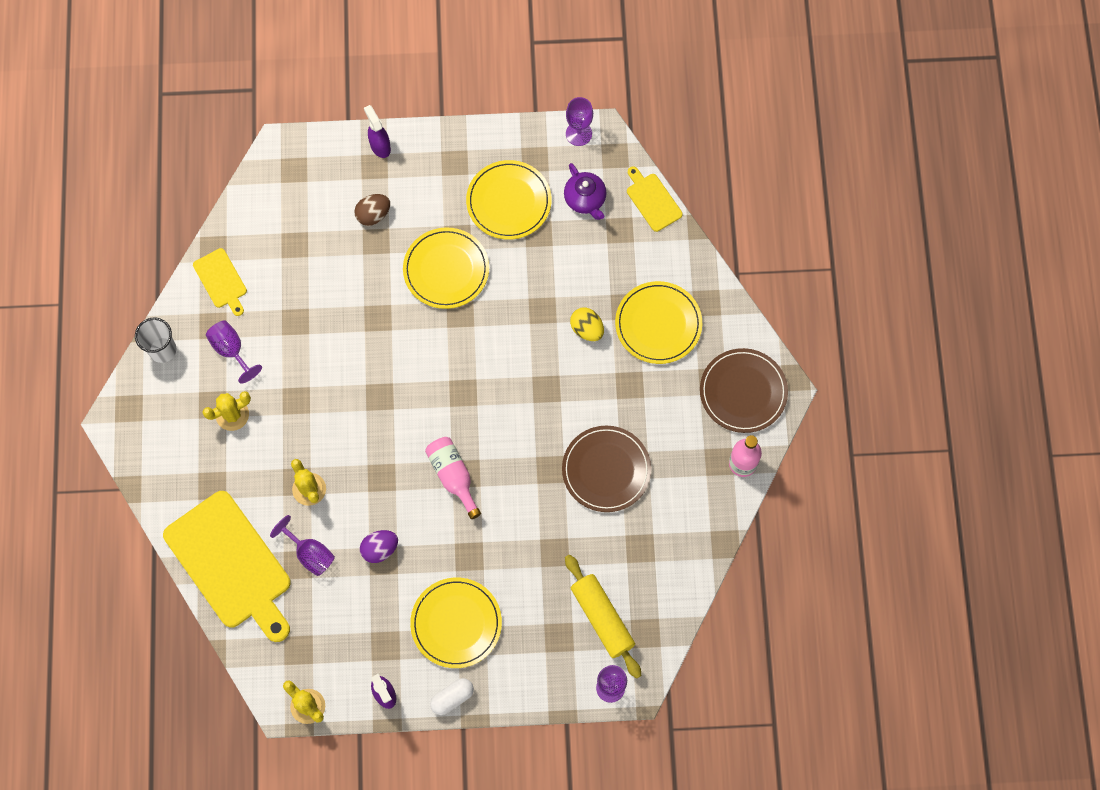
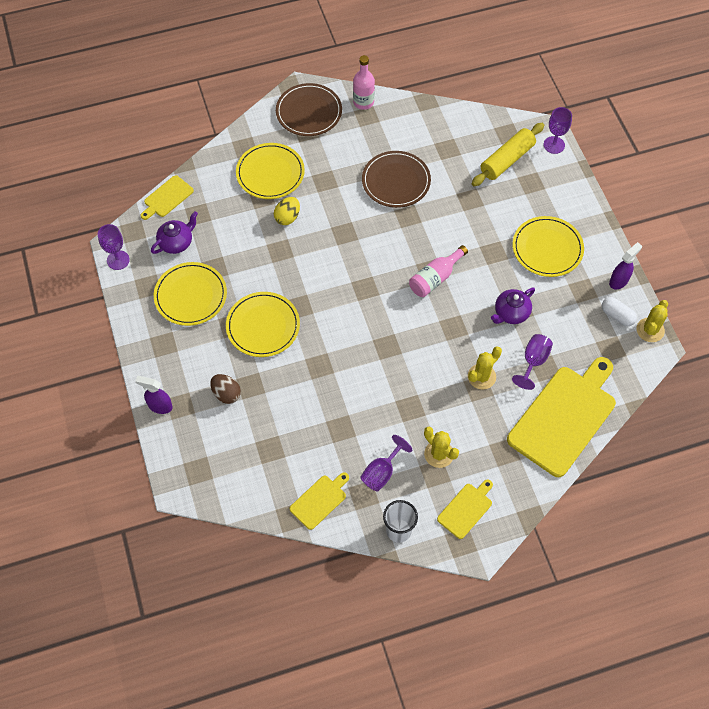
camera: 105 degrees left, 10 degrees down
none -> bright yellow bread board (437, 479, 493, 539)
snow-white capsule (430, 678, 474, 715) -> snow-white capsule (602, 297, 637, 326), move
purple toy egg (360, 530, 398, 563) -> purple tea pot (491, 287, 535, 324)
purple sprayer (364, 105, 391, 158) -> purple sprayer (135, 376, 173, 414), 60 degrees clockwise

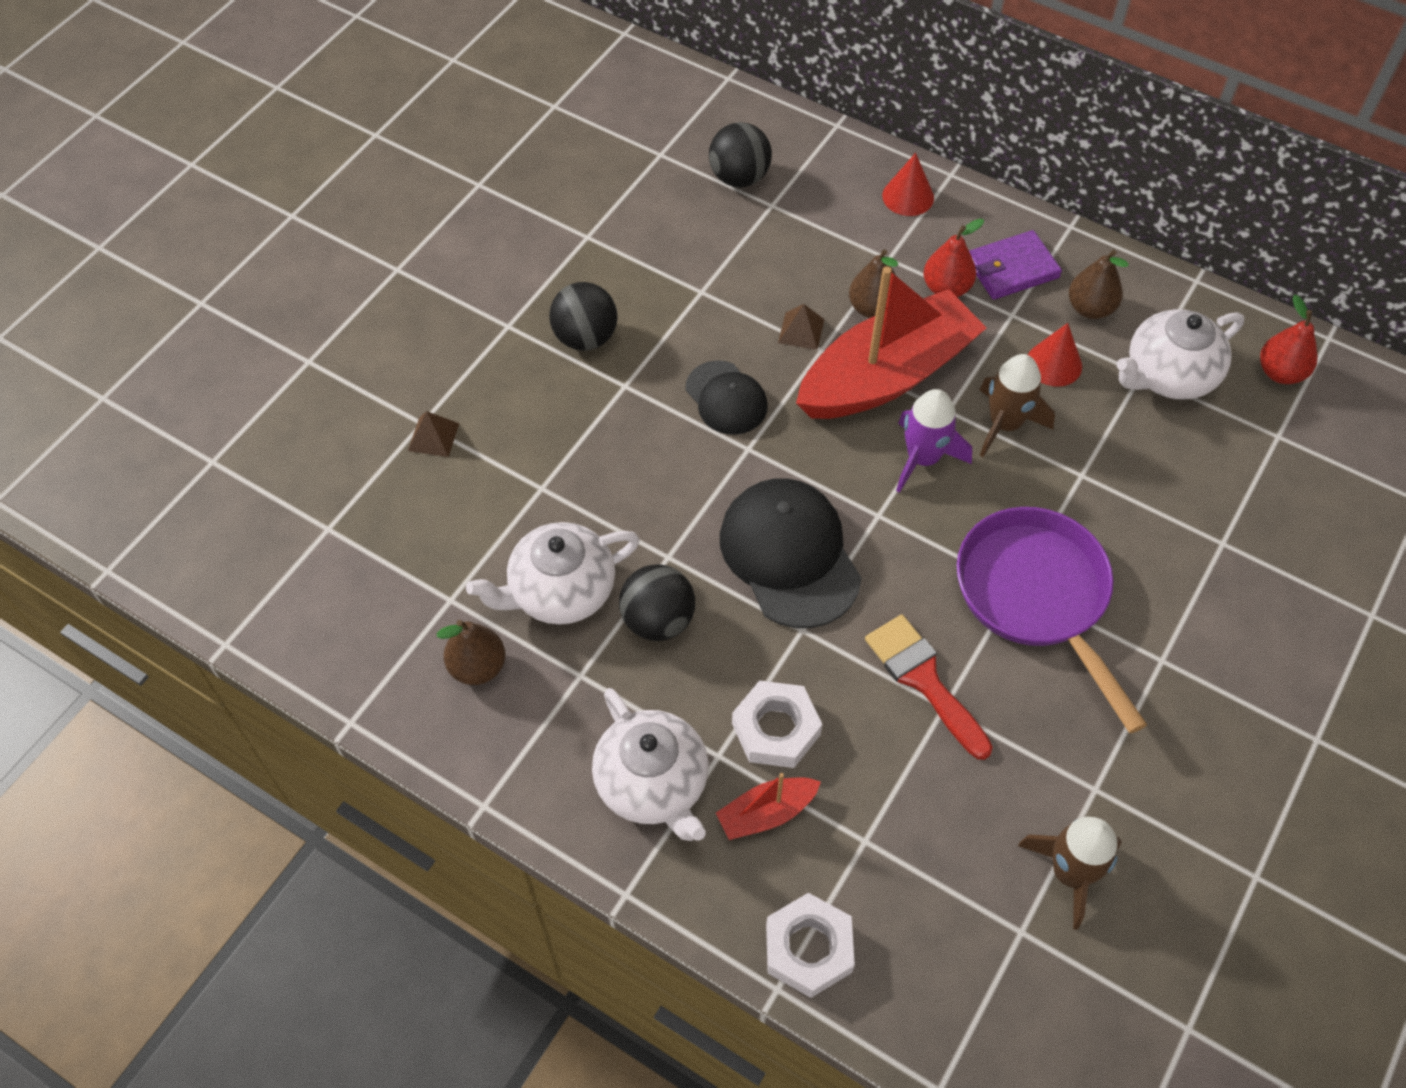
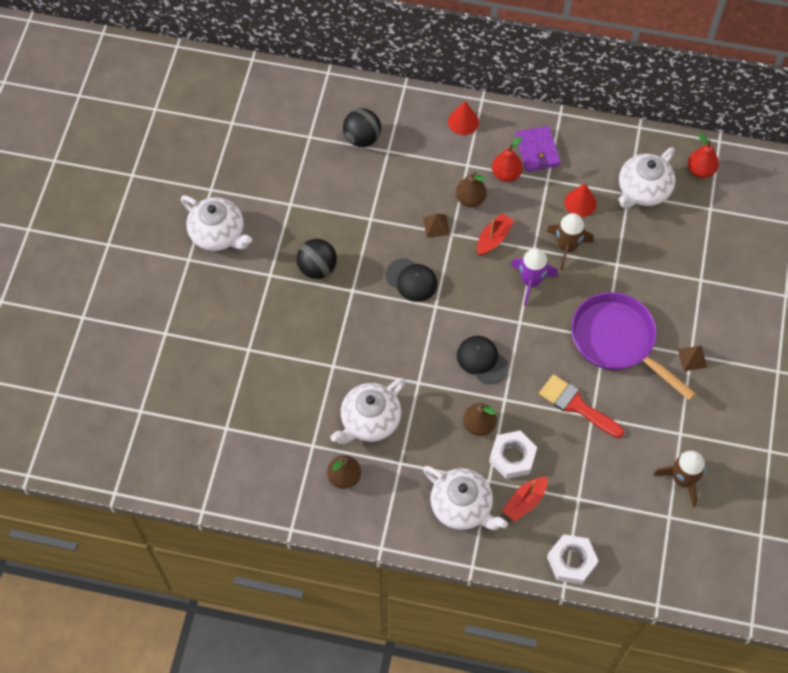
camera: 20 degrees left, 5 degrees up
jet-black ball (619, 564, 695, 641) -> none
none -> snow-white tea pot (181, 195, 252, 251)
dark brown pyramid (408, 411, 459, 457) -> dark brown pyramid (677, 346, 708, 371), move
dark brown toy pear (1069, 250, 1129, 319) -> dark brown toy pear (463, 403, 497, 436), move
purple wallet (969, 230, 1062, 300) -> purple wallet (515, 126, 561, 172), 60 degrees counterclockwise
jet-black cap (720, 478, 861, 628) -> jet-black cap (457, 336, 508, 384), x0.59
crimson toy boat (796, 266, 987, 419) -> crimson toy boat (477, 213, 514, 256), x0.44

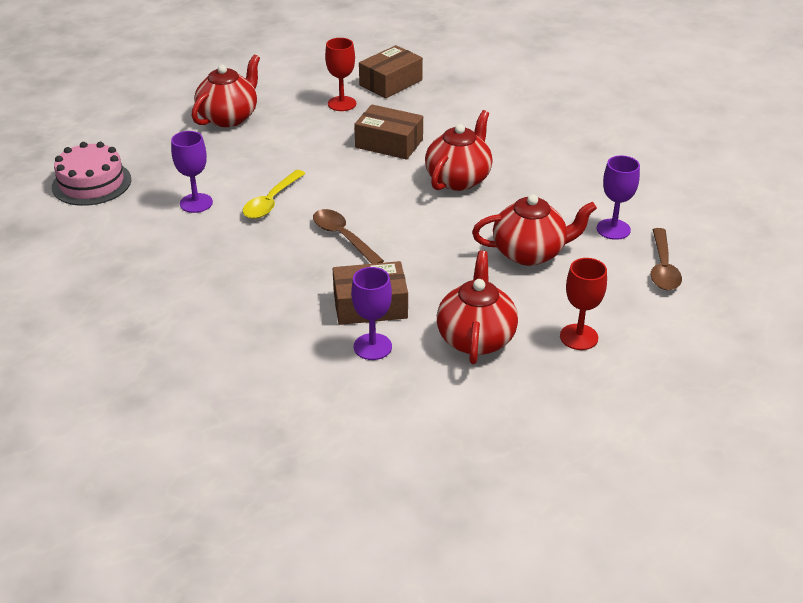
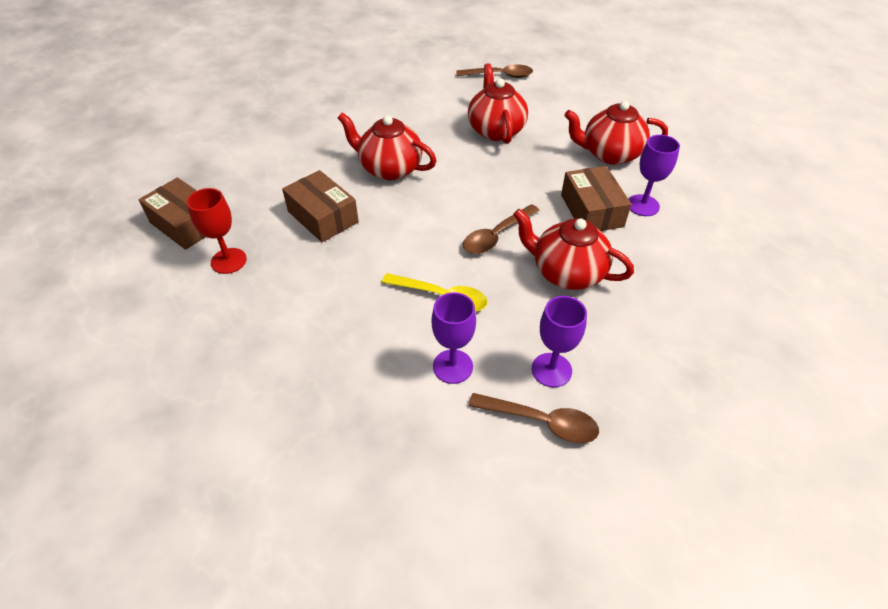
camera: 95 degrees left, 10 degrees up
rose-pink cake (52, 142, 131, 206) -> none
crimson wine glass (560, 258, 607, 350) -> none
none -> dark brown teaspoon (469, 393, 599, 443)
crimson tea pot (192, 55, 260, 127) -> crimson tea pot (513, 209, 634, 290), move
purple wine glass (596, 156, 640, 240) -> purple wine glass (532, 296, 587, 387), move
dark brown parcel (354, 105, 423, 160) -> dark brown parcel (282, 170, 359, 242), 60 degrees counterclockwise

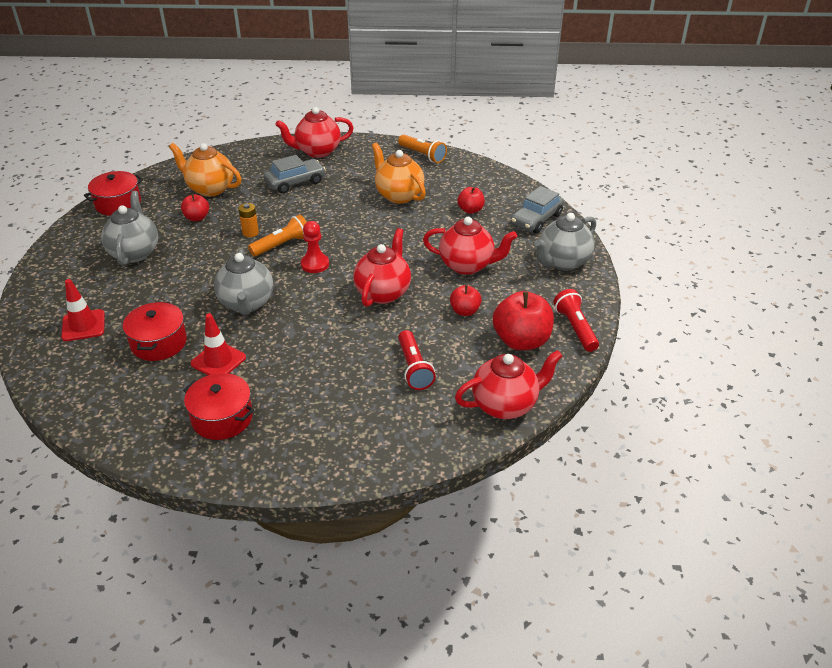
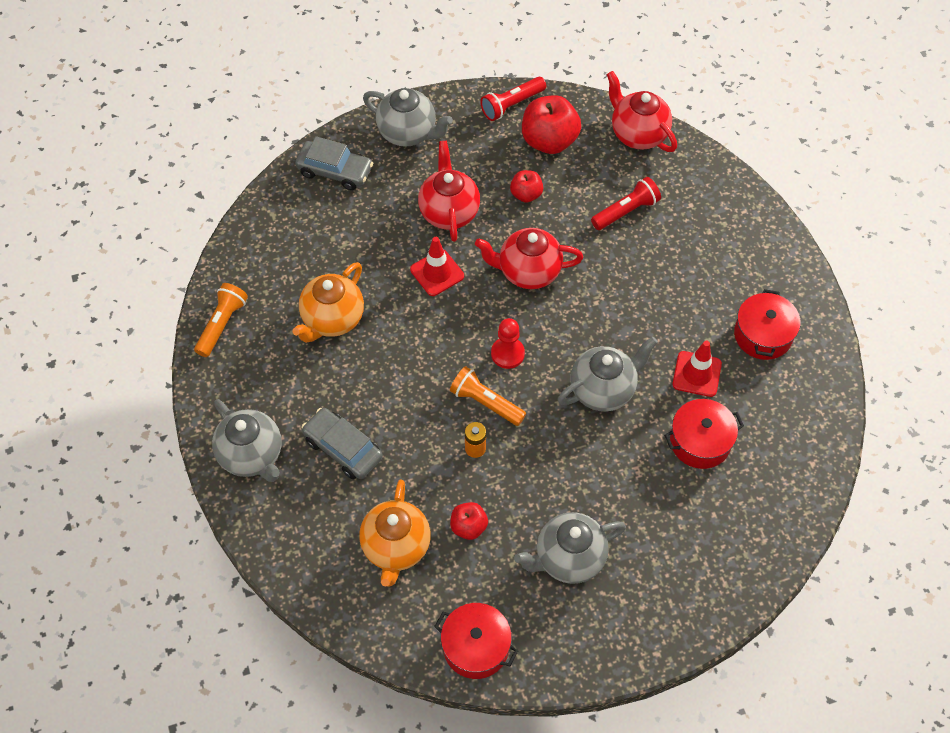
camera: 110 degrees left, 20 degrees up
crimson apple fruit (457, 187, 485, 214) -> none
crimson traffic cone (61, 279, 105, 341) -> crimson traffic cone (410, 237, 464, 296), move
crimson tea pot (275, 107, 354, 158) -> ash-grey tea pot (212, 399, 282, 482)

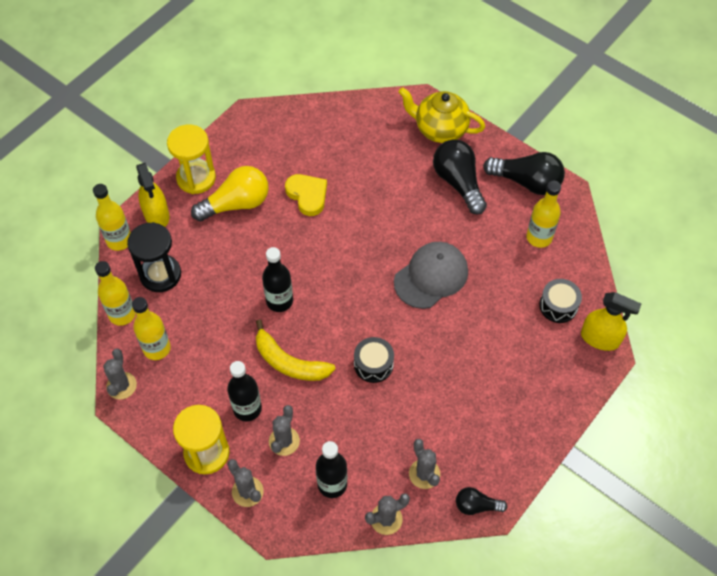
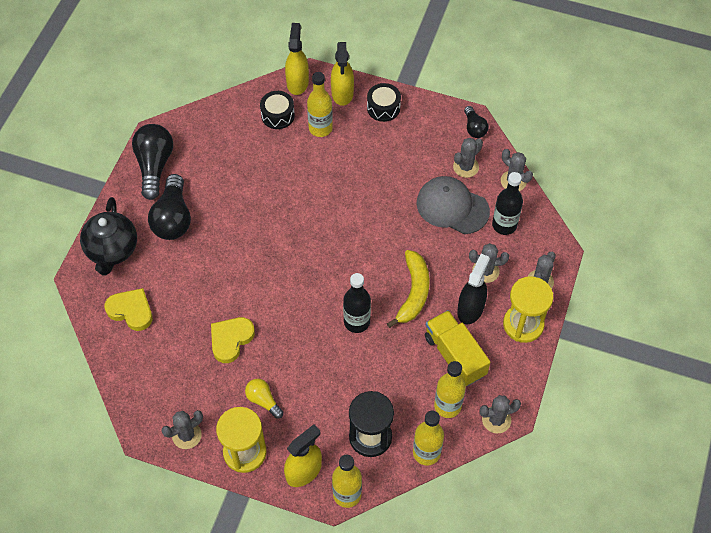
camera: 110 degrees left, 0 degrees up
none -> bright yellow heart (105, 288, 153, 331)
none -> ash-grey cactus (162, 410, 203, 449)
none -> bright yellow sprayer (331, 42, 354, 106)
none -> bright yellow truck (425, 310, 491, 386)
jet-black toy drum (354, 337, 394, 383) -> jet-black toy drum (367, 83, 401, 122), move
ash-grey cap (394, 242, 468, 309) -> ash-grey cap (416, 176, 490, 234), move
bright yellow flask (526, 181, 561, 248) -> bright yellow flask (307, 72, 333, 137), move
jet-black flask (227, 361, 262, 421) -> jet-black sprayer (457, 254, 490, 324)
bright yellow tea pot (398, 87, 485, 143) -> jet-black tea pot (80, 197, 137, 276)
jet-black lightbulb (433, 139, 487, 215) -> jet-black lightbulb (148, 174, 191, 240), 45 degrees counterclockwise
bright yellow lightbulb (191, 166, 269, 221) -> bright yellow lightbulb (245, 379, 283, 419), x0.55

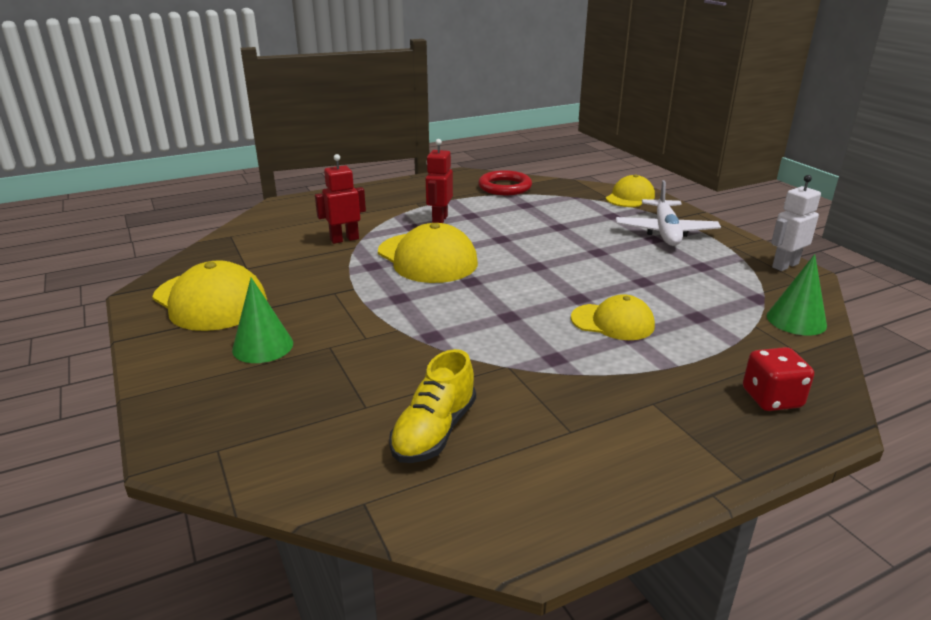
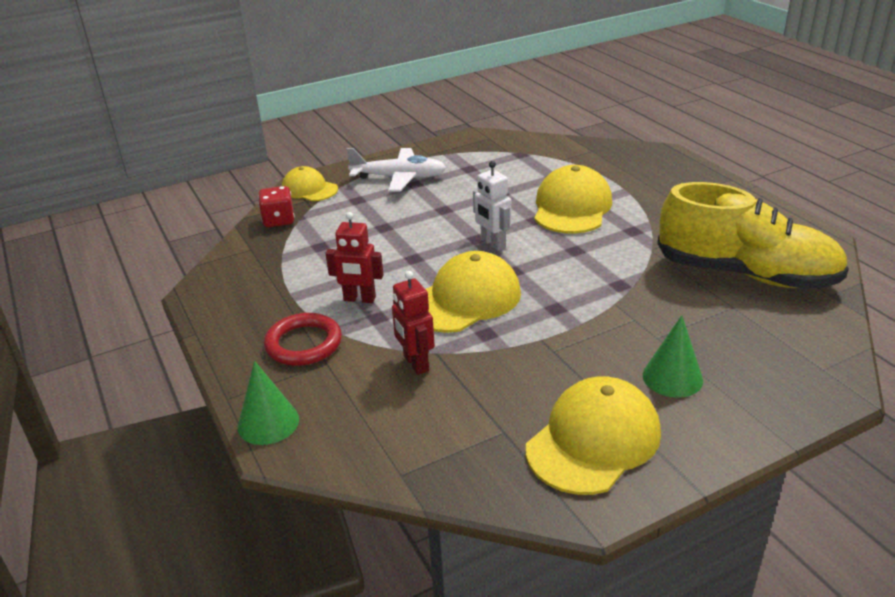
camera: 90 degrees left, 5 degrees up
crimson torus (478, 170, 532, 195) -> crimson torus (264, 313, 342, 366), move
crimson dice (743, 347, 814, 411) -> crimson dice (258, 186, 295, 227), move
leaf-green cone shape (767, 254, 827, 335) -> leaf-green cone shape (238, 361, 299, 445), move
snow-white robot (771, 175, 821, 271) -> snow-white robot (473, 161, 511, 251), move
bright yellow lace-up shoe (389, 349, 476, 463) -> bright yellow lace-up shoe (657, 182, 849, 289), x1.89
bright yellow cap (571, 294, 655, 340) -> bright yellow cap (534, 165, 612, 234), x1.61

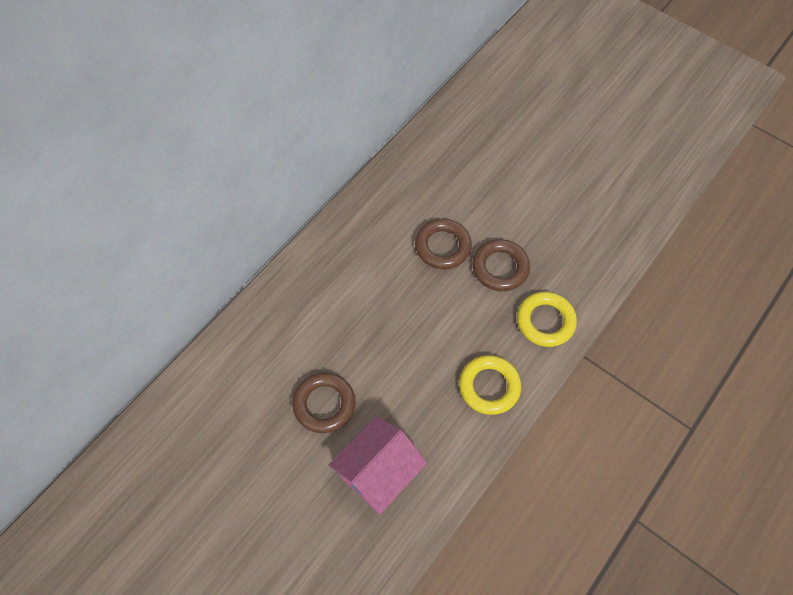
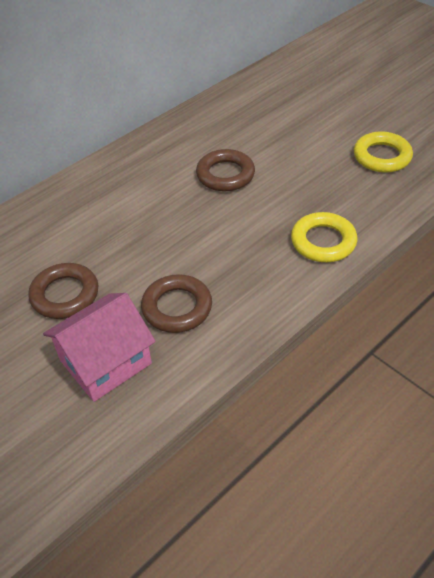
camera: 10 degrees right, 15 degrees down
bright yellow torus (459, 355, 521, 415) -> bright yellow torus (354, 132, 413, 172), move
dark brown torus (472, 239, 530, 291) -> dark brown torus (141, 274, 212, 333), move

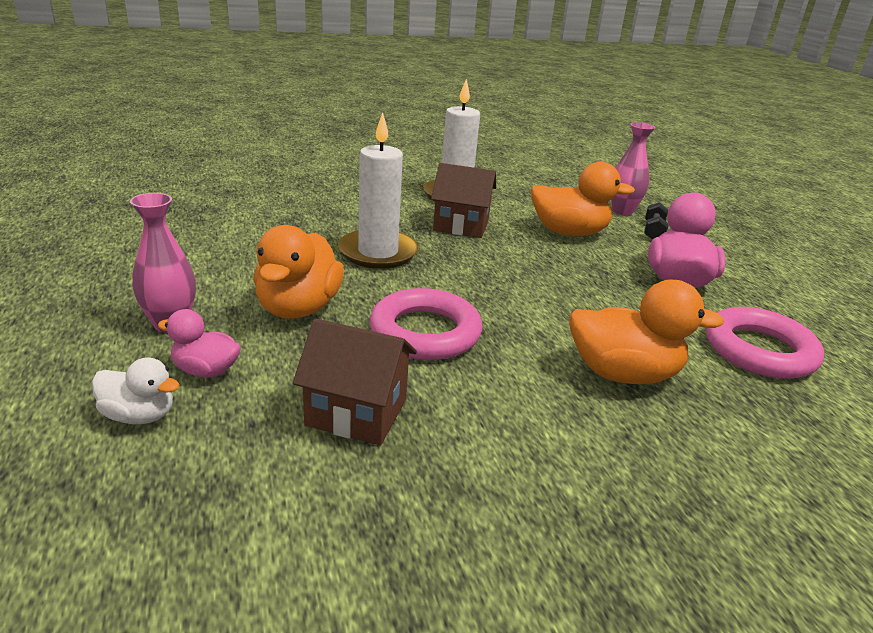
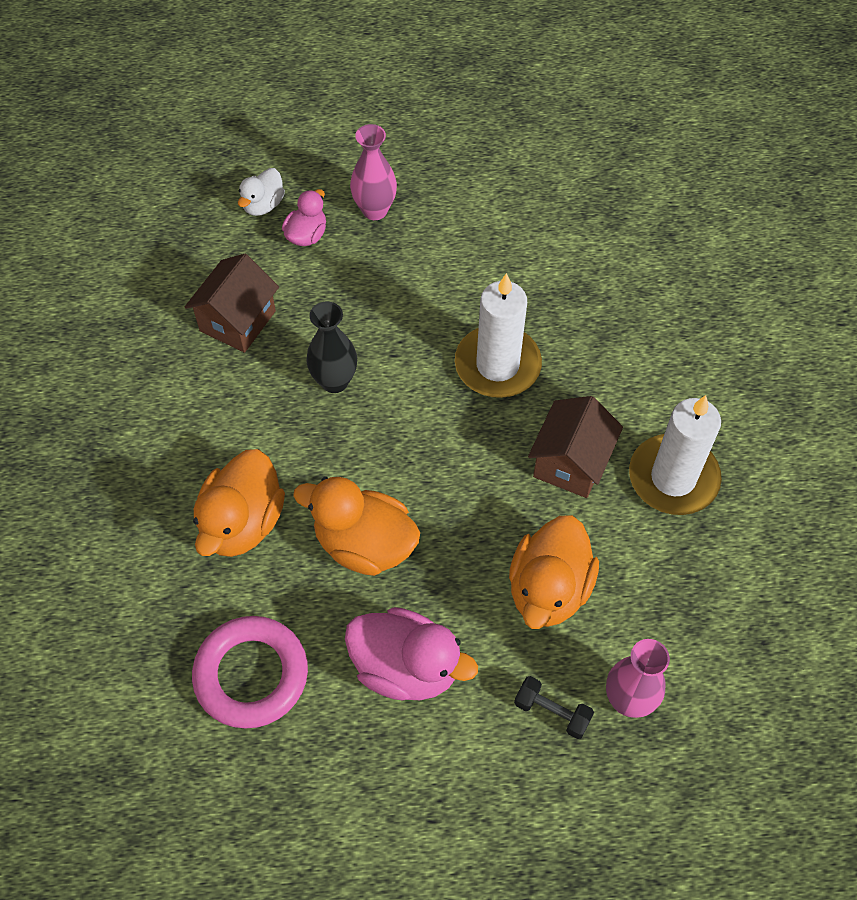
camera: 105 degrees right, 30 degrees up
orange rubber duck (254, 225, 344, 318) -> orange rubber duck (293, 477, 420, 576), move
rose-pink torus (369, 288, 482, 360) -> jet-black flower vase (306, 302, 357, 393)

